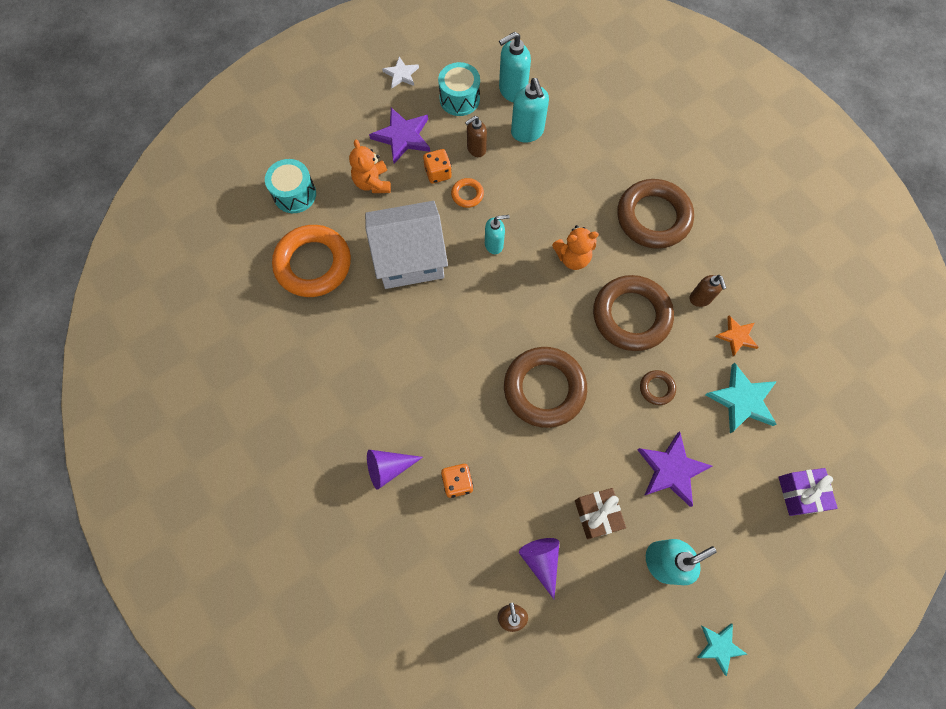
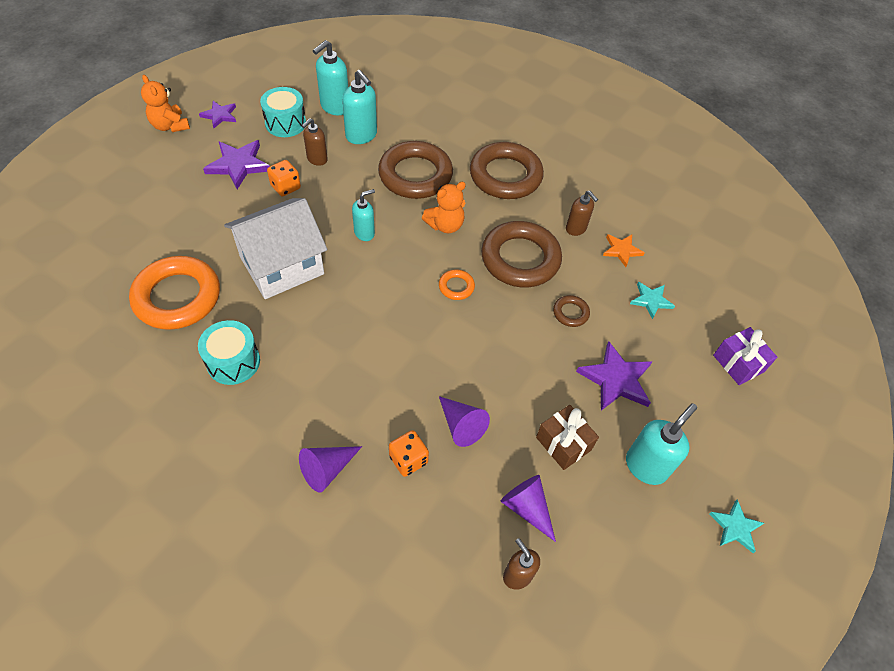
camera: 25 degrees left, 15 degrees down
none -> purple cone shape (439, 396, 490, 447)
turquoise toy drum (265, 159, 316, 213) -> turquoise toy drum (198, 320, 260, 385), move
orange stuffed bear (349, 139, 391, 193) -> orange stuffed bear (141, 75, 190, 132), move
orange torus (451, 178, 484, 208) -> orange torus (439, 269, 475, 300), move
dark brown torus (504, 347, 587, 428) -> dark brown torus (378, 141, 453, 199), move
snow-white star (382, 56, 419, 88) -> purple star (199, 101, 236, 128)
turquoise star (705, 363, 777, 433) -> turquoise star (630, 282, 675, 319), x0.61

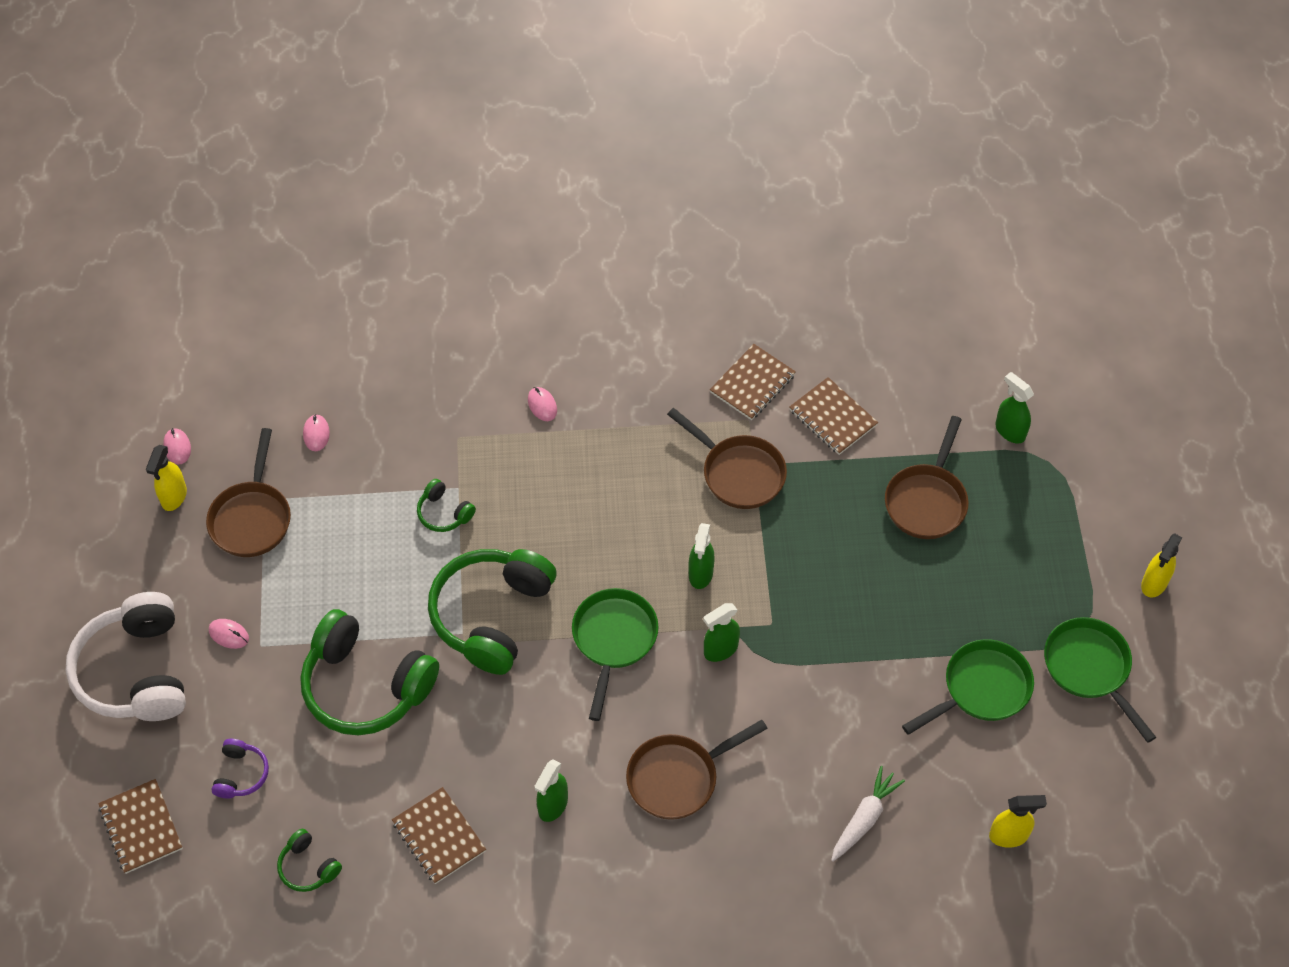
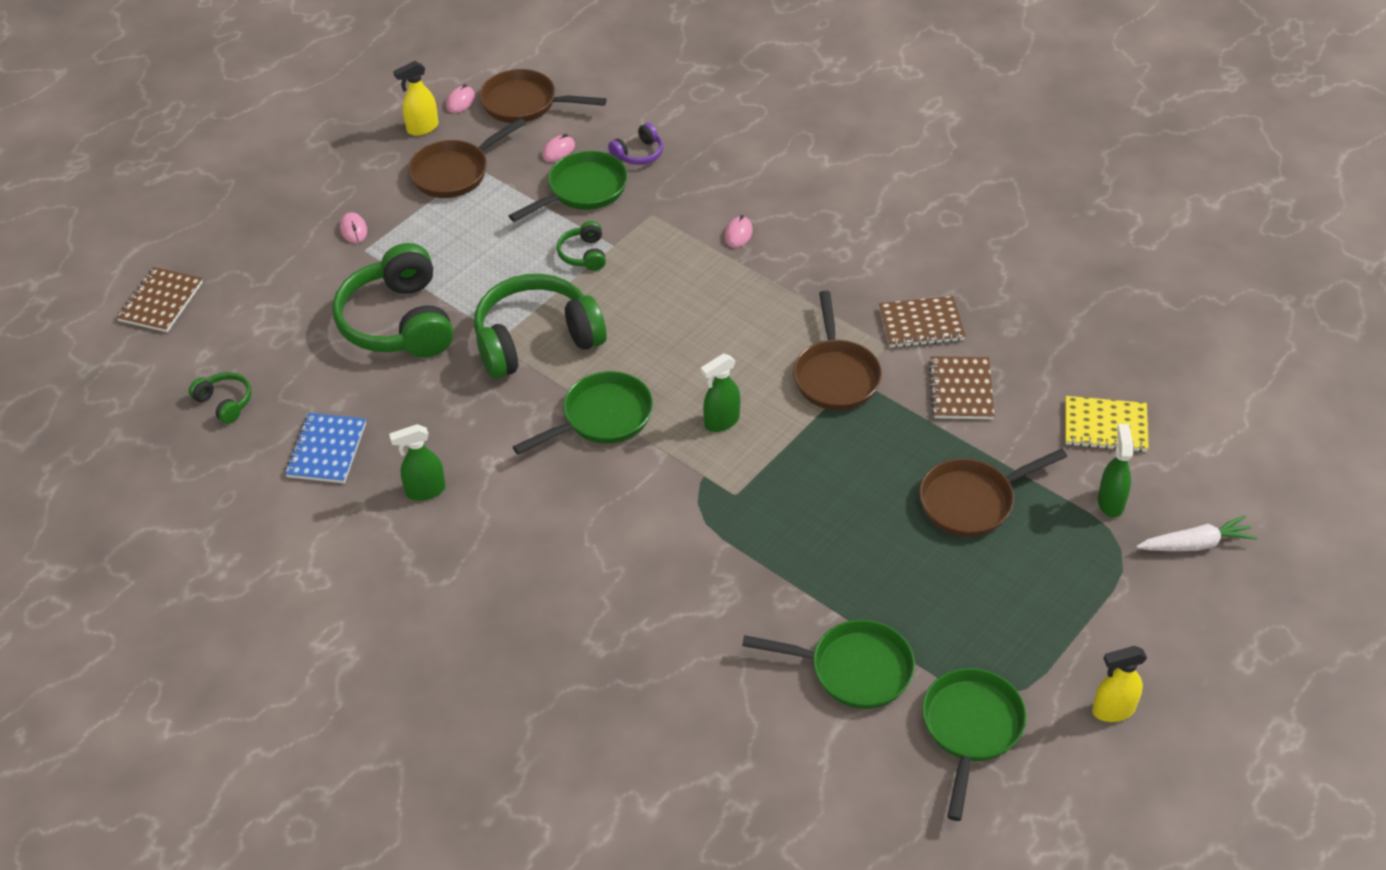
camera: 45 degrees right, 10 degrees down
snow-white headphones (66, 592, 186, 721) -> none
leaf-green sprayer (703, 603, 740, 662) -> none
bright yellow sprayer (989, 795, 1047, 848) -> none
none -> leaf-green skillet (509, 151, 628, 222)
none -> bright yellow notepad (1066, 396, 1149, 452)
purple headphones (211, 739, 269, 799) -> purple headphones (608, 123, 663, 165), move
dark brown skillet (626, 720, 768, 820) -> dark brown skillet (479, 69, 607, 123), move
snow-white carrot (831, 766, 905, 861) -> snow-white carrot (1137, 516, 1257, 551), move
dark brown notepad (392, 787, 486, 884) -> blue notepad (285, 413, 366, 483)
leaf-green headphones (277, 829, 342, 892) -> leaf-green headphones (189, 372, 251, 424), 135 degrees clockwise

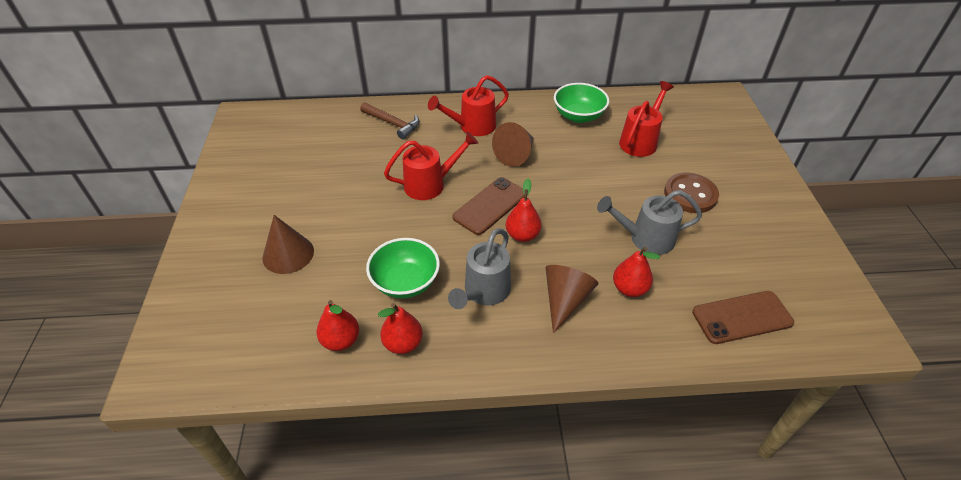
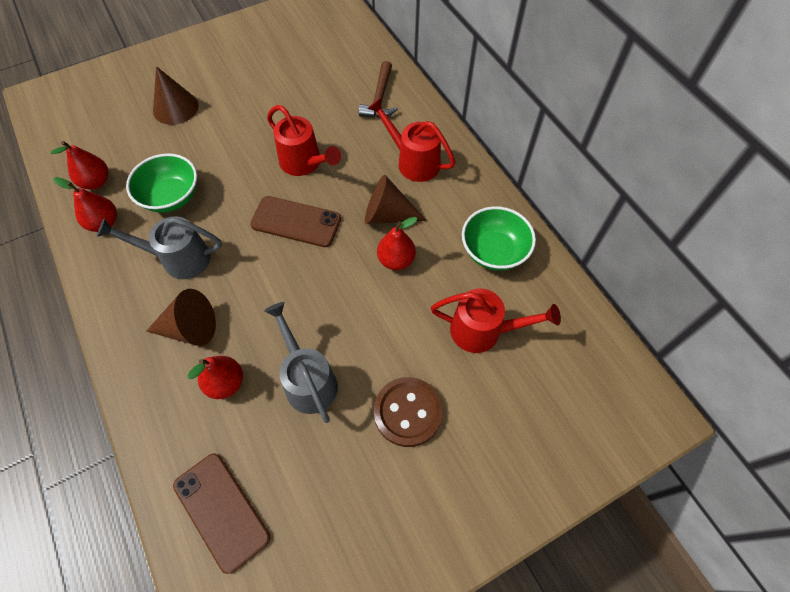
camera: 65 degrees right, 15 degrees up
crimson toy pear (506, 178, 542, 242) -> crimson toy pear (377, 217, 417, 270), move

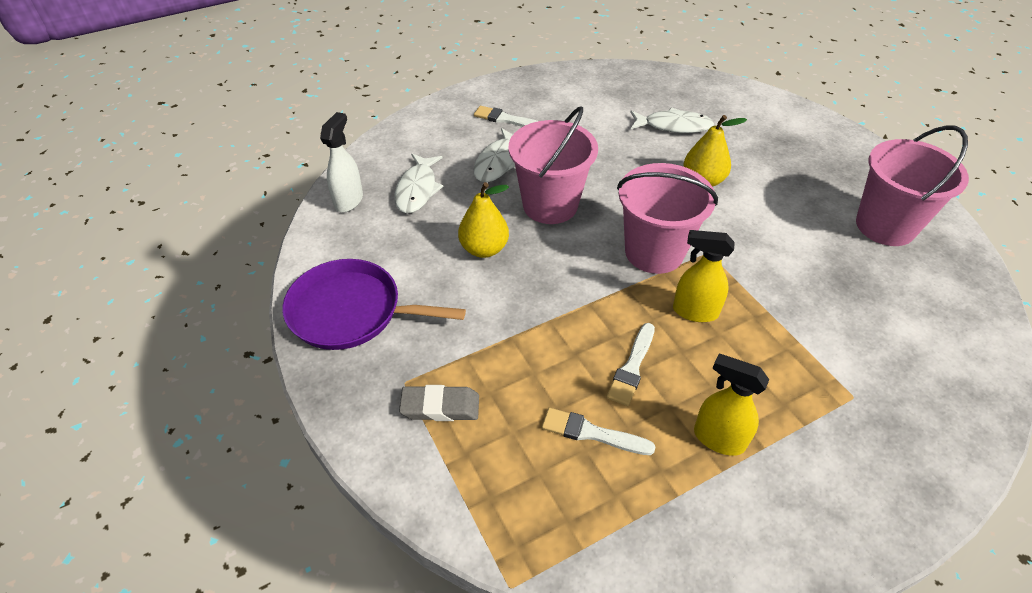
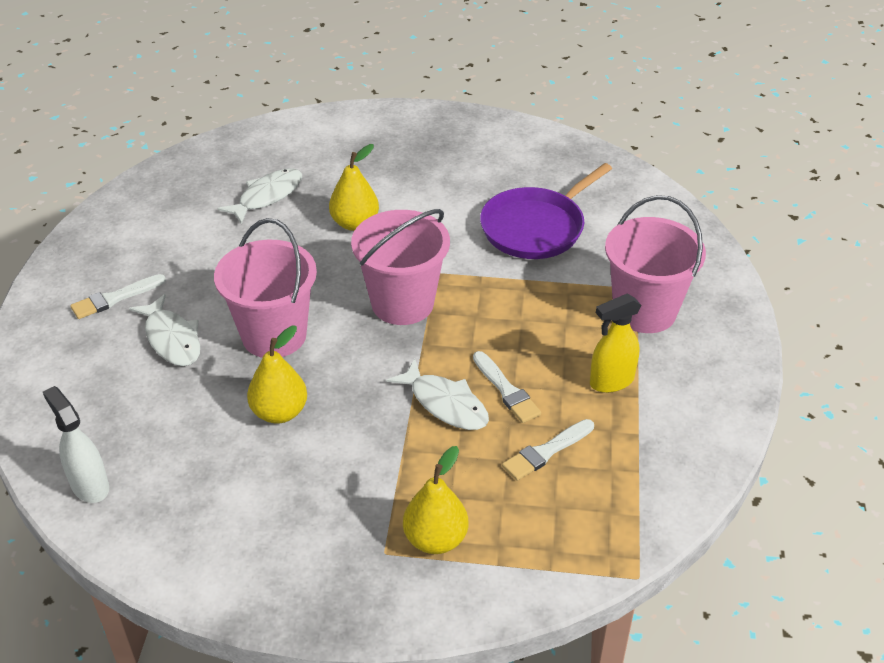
camera: 55 degrees left, 5 degrees down
bright yellow sprayer (673, 230, 735, 322) -> none
purple skillet (282, 259, 466, 350) -> purple skillet (480, 163, 612, 259), move
snow-white fish figure (394, 154, 443, 213) -> snow-white fish figure (386, 359, 489, 430), move
rose-pink sand bucket (856, 125, 969, 246) -> rose-pink sand bucket (605, 195, 706, 333), move
ash-grey eraser (399, 385, 479, 421) -> bright yellow toy pear (403, 446, 468, 554)

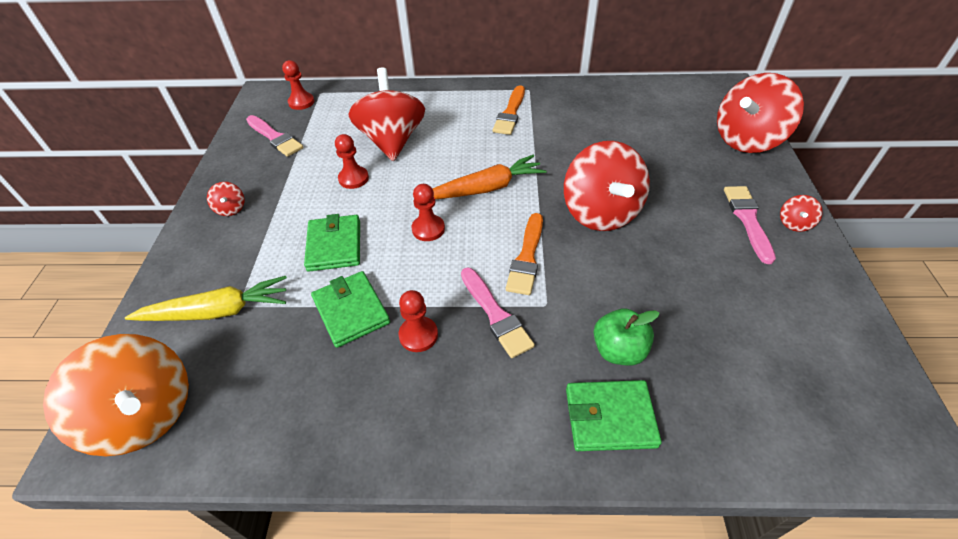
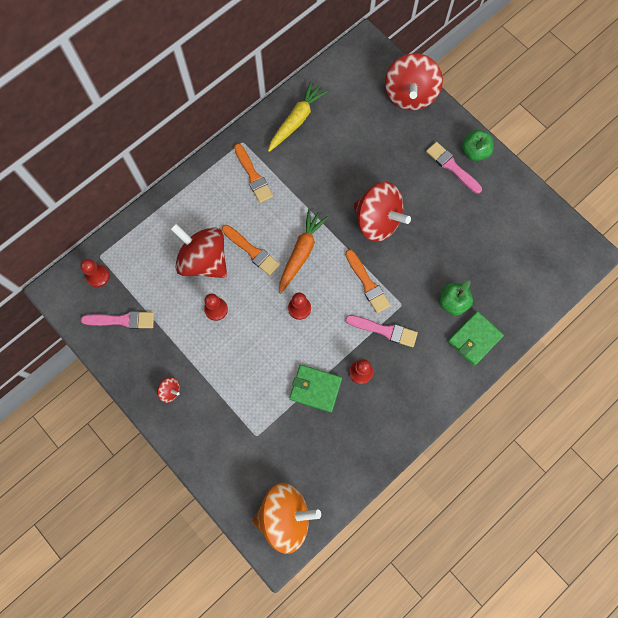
camera: 45 degrees left, 25 degrees up
leaf-green wallet (304, 214, 360, 272) -> none
none -> orange paintbrush (222, 225, 280, 276)
bright yellow carrot (125, 276, 287, 321) -> bright yellow carrot (268, 81, 328, 152), move
crimson toy top (780, 195, 823, 232) -> leaf-green apple fruit (462, 130, 493, 161)

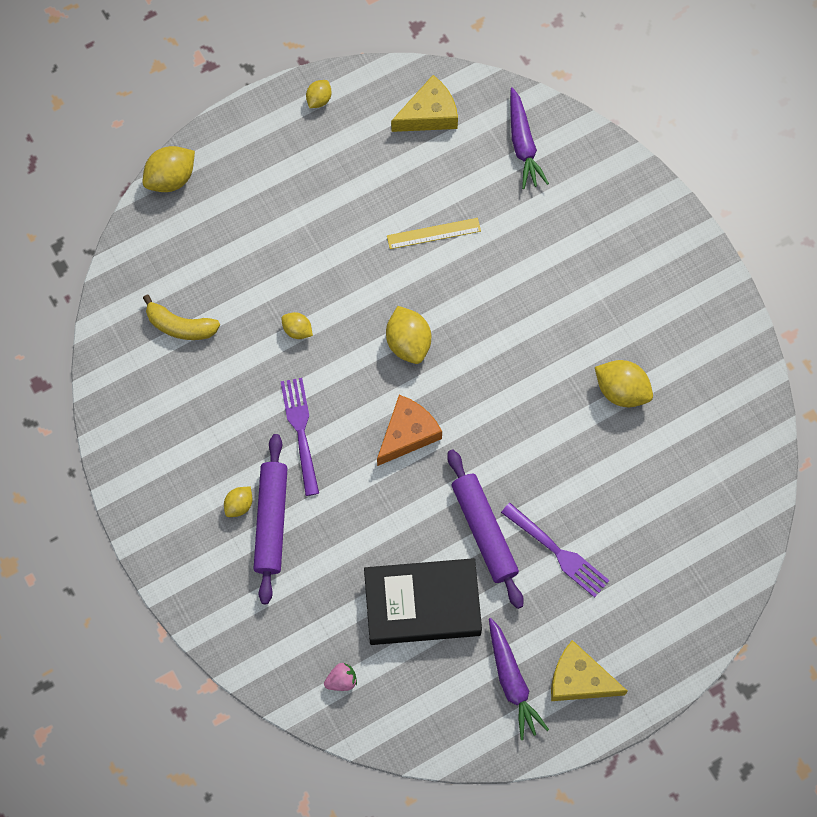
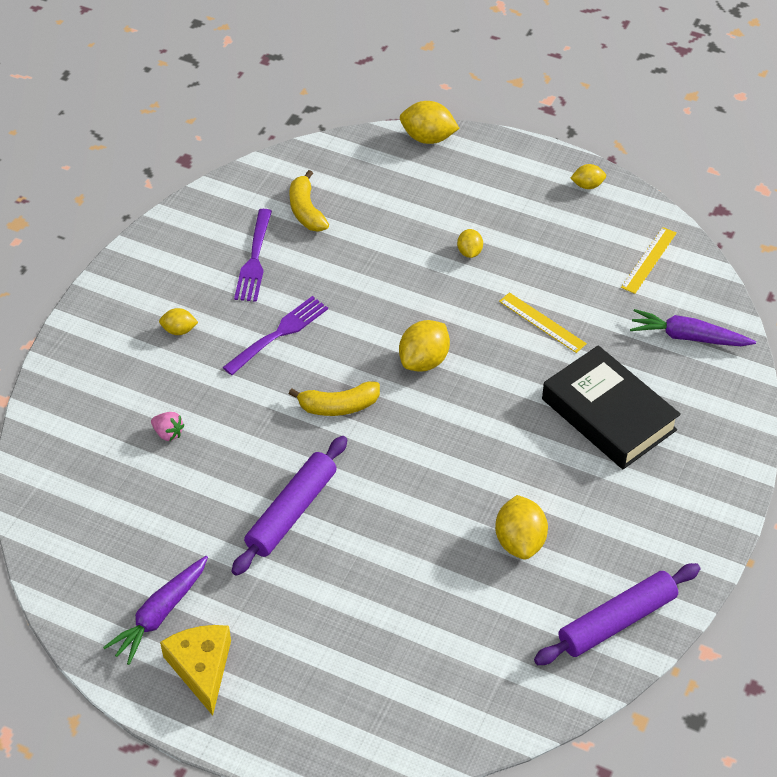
camera: 55 degrees right, 20 degrees down
purple pastry roller (253, 434, 288, 604) -> purple pastry roller (534, 563, 700, 665), move
bright yellow lemon (281, 312, 313, 339) -> bright yellow lemon (457, 229, 483, 258), move
rose-pink toy strawberry (324, 663, 357, 691) -> rose-pink toy strawberry (151, 412, 184, 441), move
jet-black hardback (364, 558, 482, 645) -> jet-black hardback (542, 345, 681, 469), move
purple fork (501, 503, 610, 598) -> purple fork (234, 209, 272, 302), move
orange cheese (377, 395, 442, 466) -> bright yellow toy banana (289, 381, 380, 416)
bright yellow cheese (391, 75, 458, 132) -> bright yellow straightedge (621, 227, 677, 294)
purple carrot (510, 87, 549, 189) -> purple carrot (630, 309, 756, 346), 60 degrees clockwise

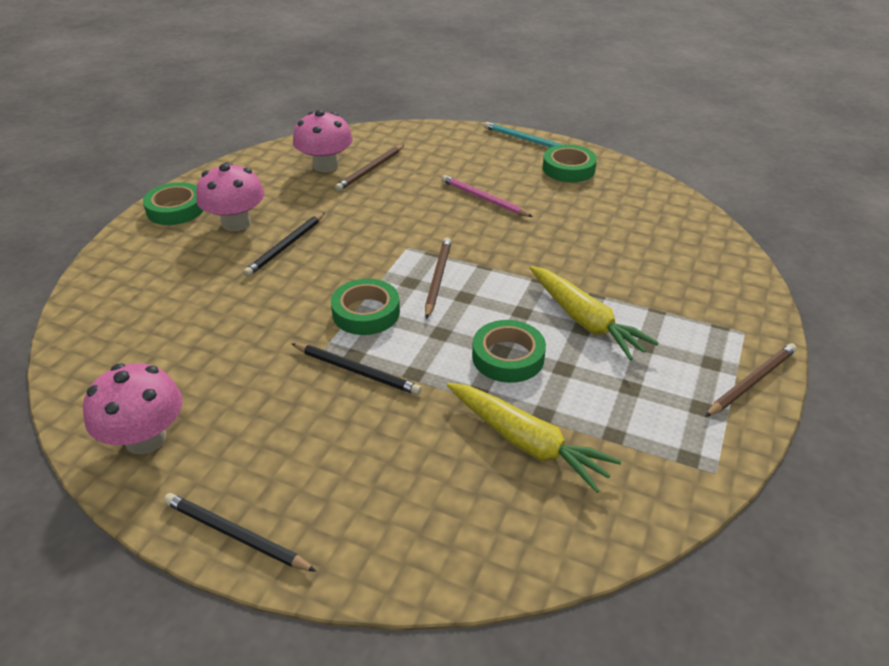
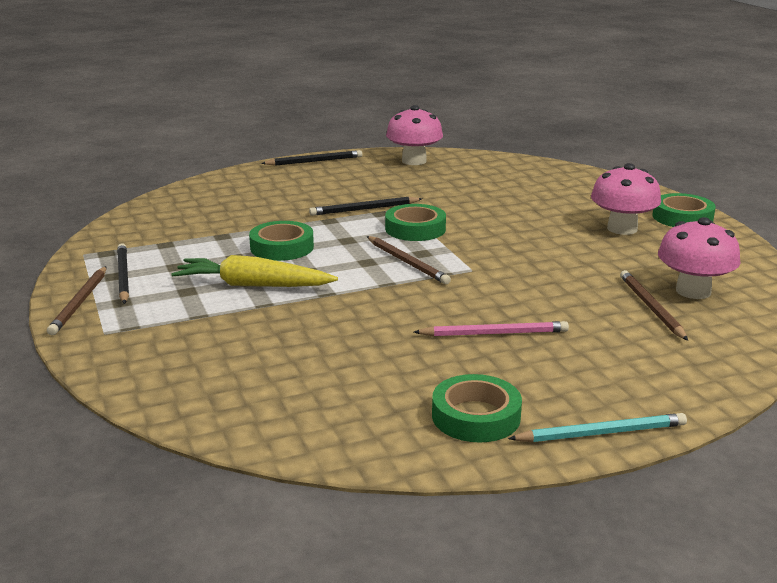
camera: 135 degrees right, 15 degrees down
bright yellow carrot (447, 383, 621, 493) -> none
jet-black pencil (243, 213, 325, 277) -> jet-black pencil (117, 243, 129, 304), move

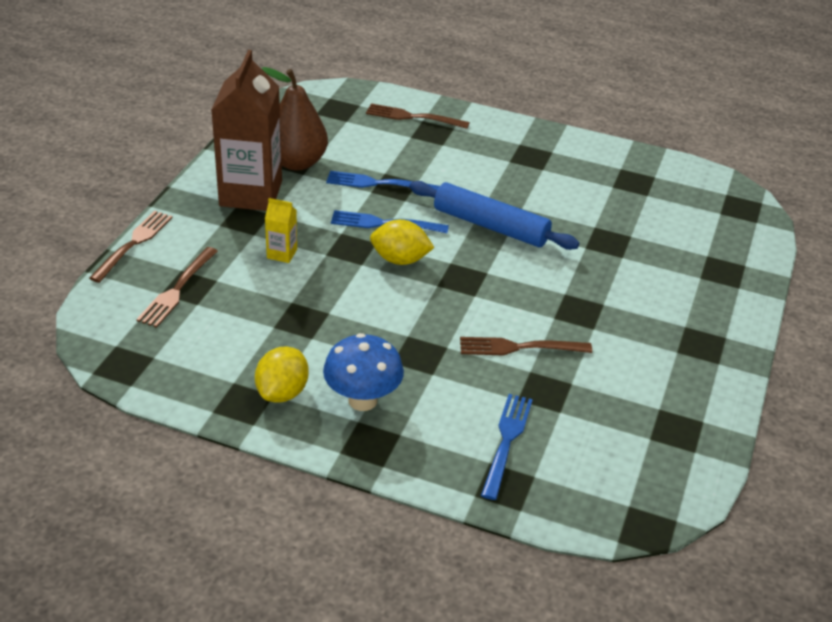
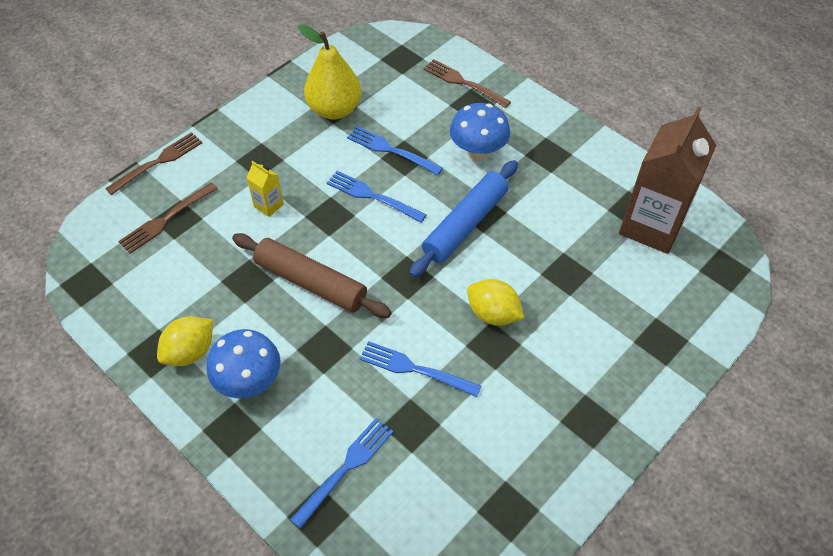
camera: 25 degrees right, 15 degrees up
none -> dark brown pastry roller (232, 233, 392, 318)
none -> blue toadstool (450, 103, 510, 161)
dark brown milk carton (211, 50, 282, 211) -> dark brown milk carton (619, 107, 717, 254), move
bright yellow lemon (370, 219, 435, 265) -> bright yellow lemon (467, 279, 524, 326), move
dark brown toy pear (261, 67, 328, 171) -> bright yellow toy pear (298, 24, 361, 119)
dark brown fork (460, 337, 592, 355) -> blue fork (360, 341, 481, 397)
blue pastry roller (409, 181, 579, 250) -> blue pastry roller (409, 160, 518, 278), 75 degrees clockwise

